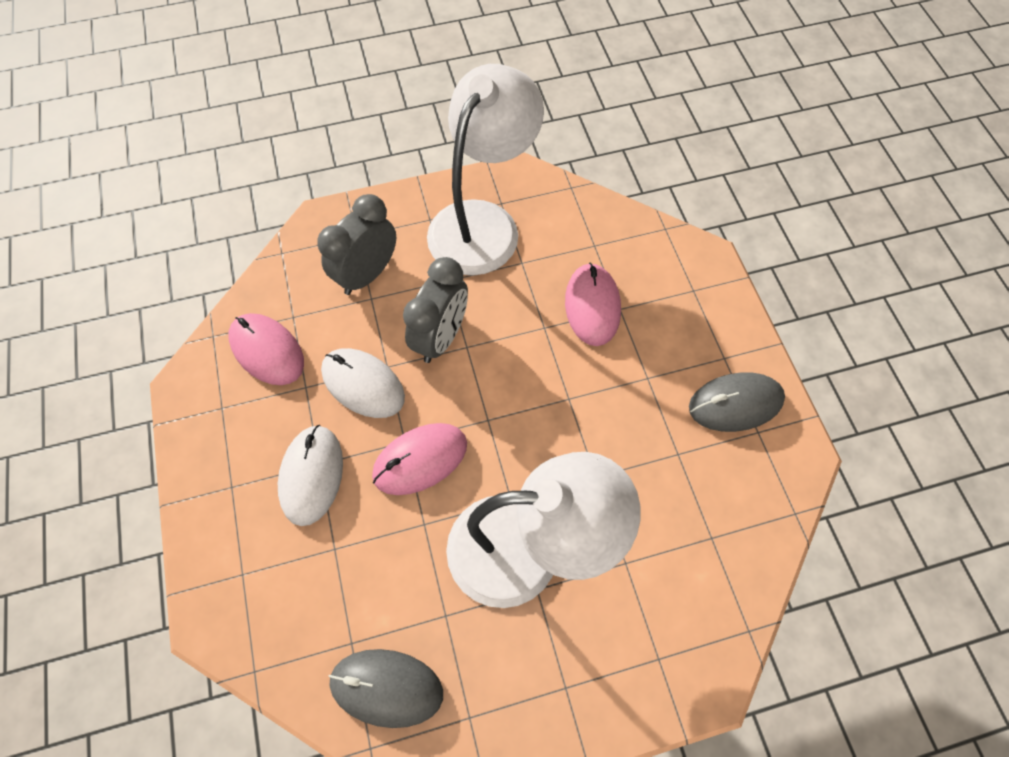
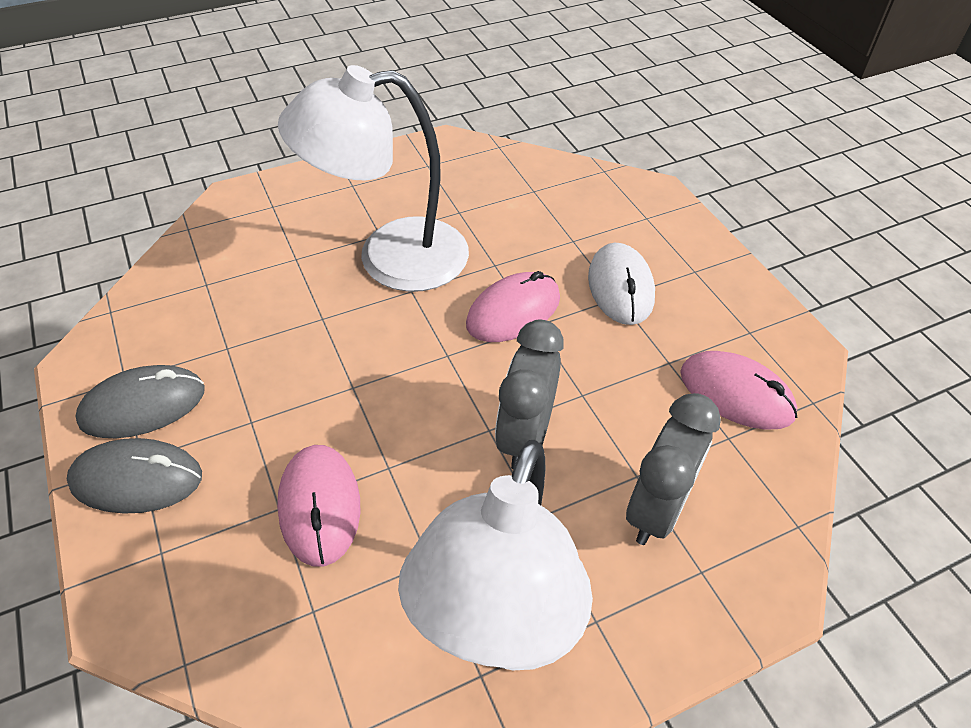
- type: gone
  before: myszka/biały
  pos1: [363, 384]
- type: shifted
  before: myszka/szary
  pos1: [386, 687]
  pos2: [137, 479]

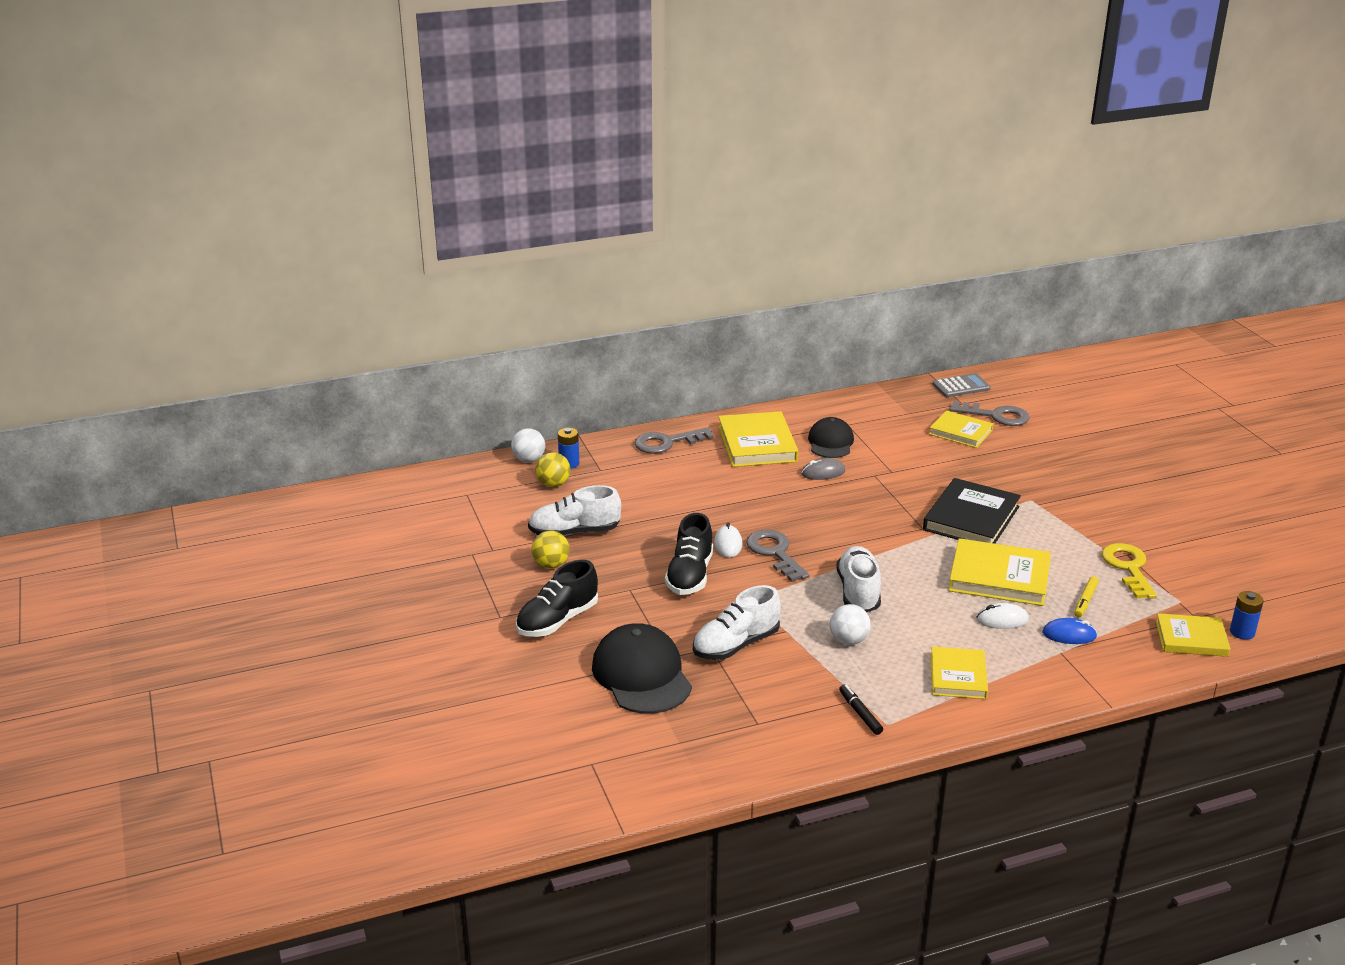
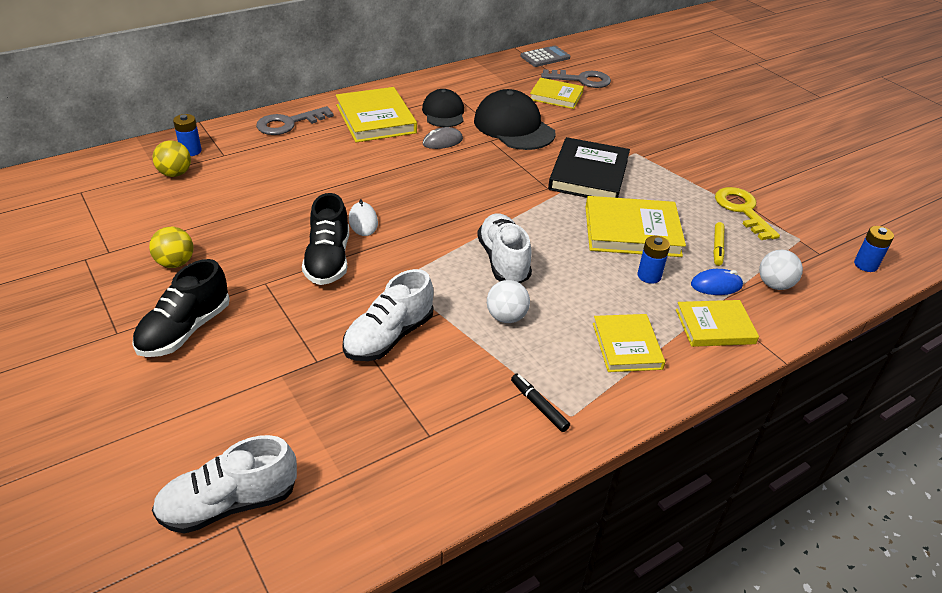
- type: shifted
  before: piłka/biały
  pos1: [529, 460]
  pos2: [774, 285]
- type: shifted
  before: but/biały
  pos1: [574, 532]
  pos2: [229, 504]
- type: gone
  before: klucz/szary
  pos1: [775, 553]
- type: swapped
  before: myszka/biały
  after: bateria/niebieski
  pos1: [1002, 620]
  pos2: [649, 276]
- type: shifted
  before: książka/żółty
  pos1: [1191, 638]
  pos2: [714, 326]
- type: shifted
  before: czapka/czarny
  pos1: [641, 675]
  pos2: [514, 127]

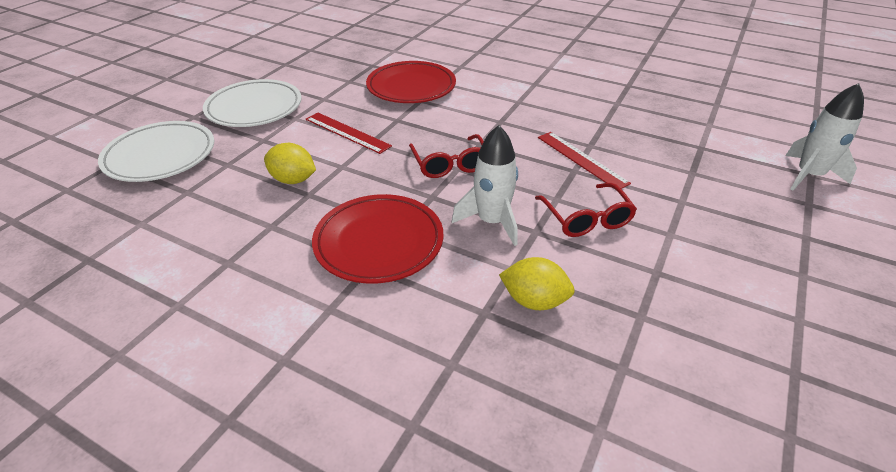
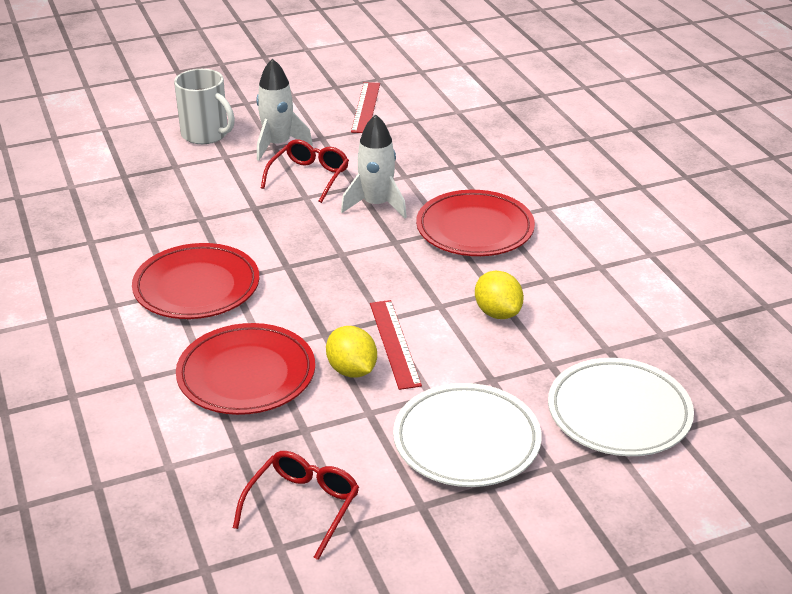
- type: shifted
  before: rakieta/biały
  pos1: [809, 175]
  pos2: [278, 145]
- type: shifted
  before: linijka/czerwony
  pos1: [581, 159]
  pos2: [365, 107]
- type: shifted
  before: okulary/czerwony
  pos1: [450, 164]
  pos2: [303, 506]
- type: shifted
  before: cytryna/żółty
  pos1: [534, 301]
  pos2: [352, 370]
- type: new
  after: kubek/biały
  pos2: [206, 134]
- type: new
  after: talerz/czerwony
  pos2: [197, 287]

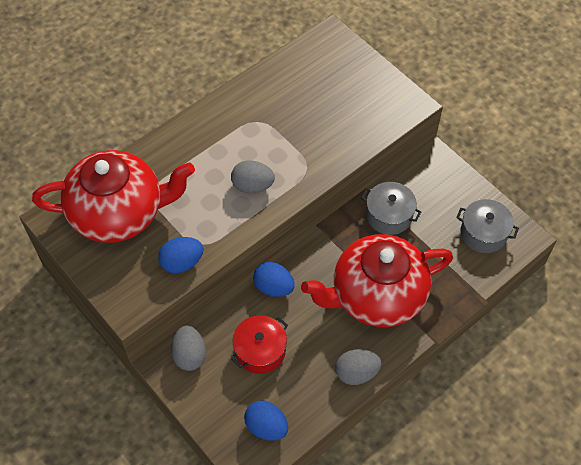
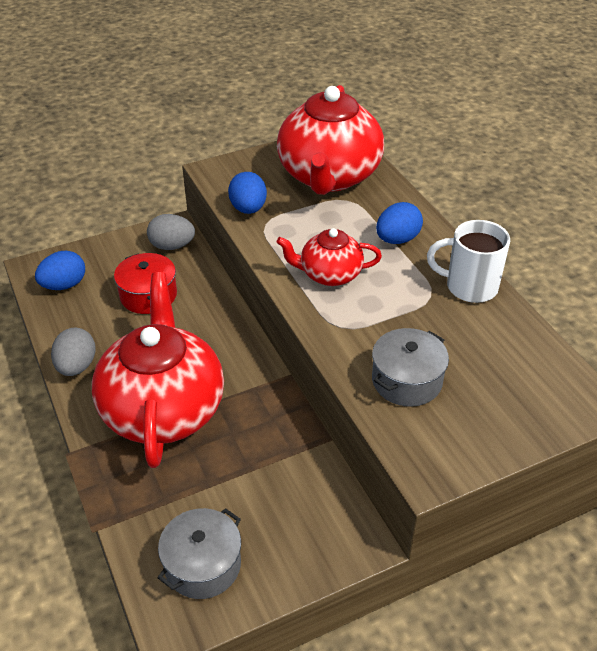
- type: swapped
  before: jajko/szary
  after: imbryk/czerwony
  pos1: [252, 186]
  pos2: [329, 274]
- type: shifted
  before: garnek/szary
  pos1: [389, 215]
  pos2: [407, 380]
- type: shifted
  before: jajko/niebieski
  pos1: [274, 287]
  pos2: [397, 239]
- type: new
  after: kubek/biały
  pos2: [469, 287]

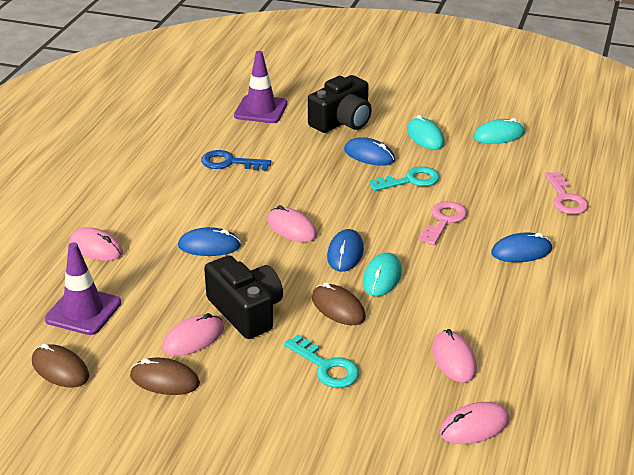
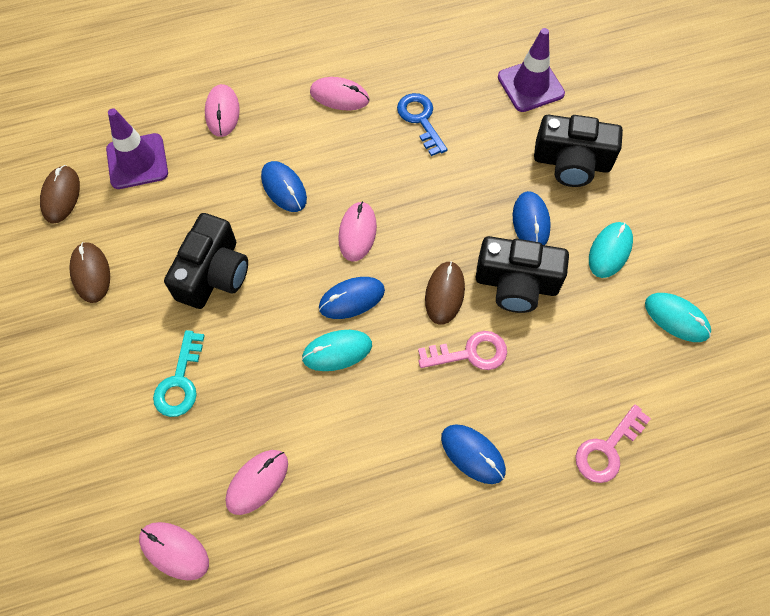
- type: swapped
  before: klucz/turkusowy
  after: aparat fotograficzny/czarny
  pos1: [410, 180]
  pos2: [516, 284]
- type: shifted
  before: myszka/brązowy
  pos1: [338, 308]
  pos2: [444, 293]
- type: shifted
  before: myszka/różowy
  pos1: [193, 338]
  pos2: [339, 96]

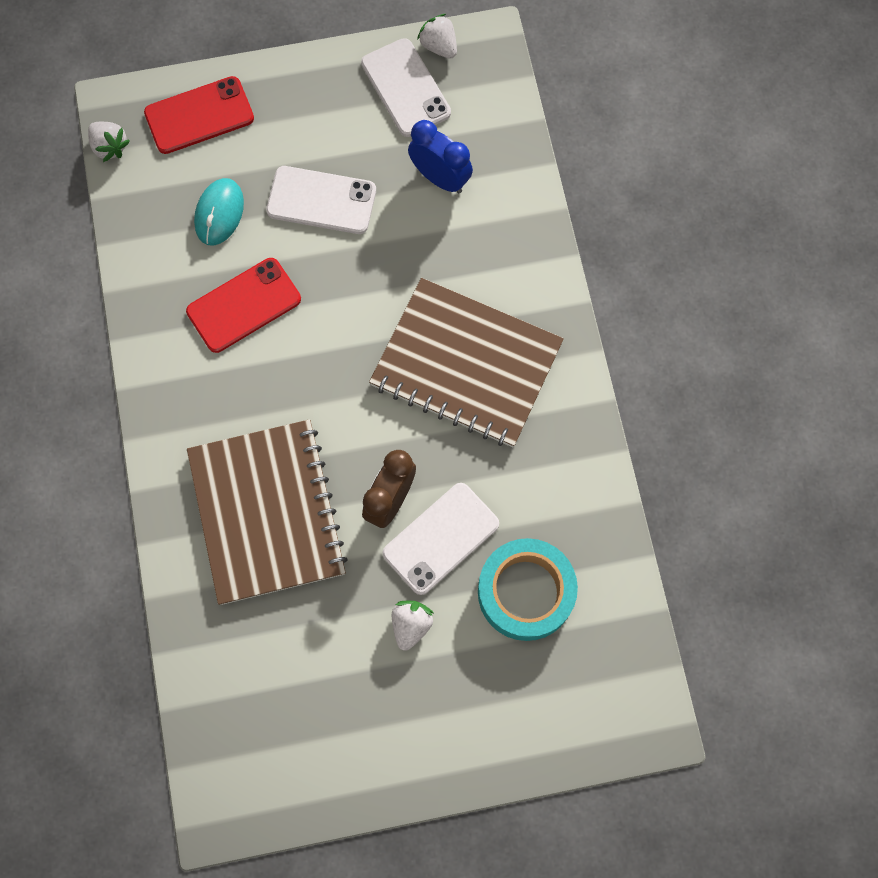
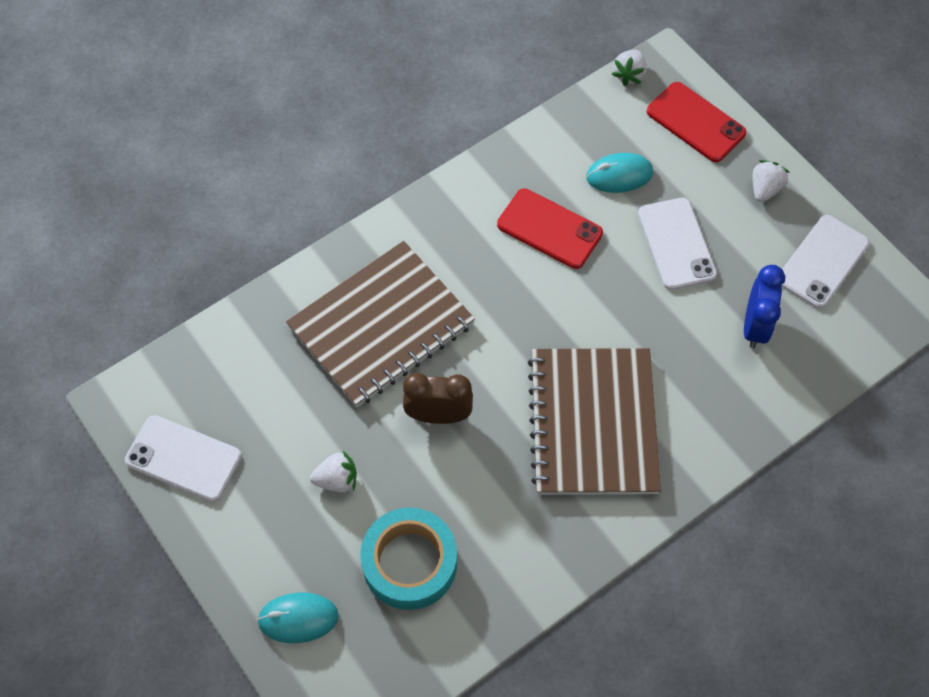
- type: shifted
  before: truskawka/biały
  pos1: [439, 46]
  pos2: [764, 189]
- type: shifted
  before: telefon/biały
  pos1: [441, 538]
  pos2: [183, 458]
- type: new
  after: myszka/turkusowy
  pos2: [298, 618]

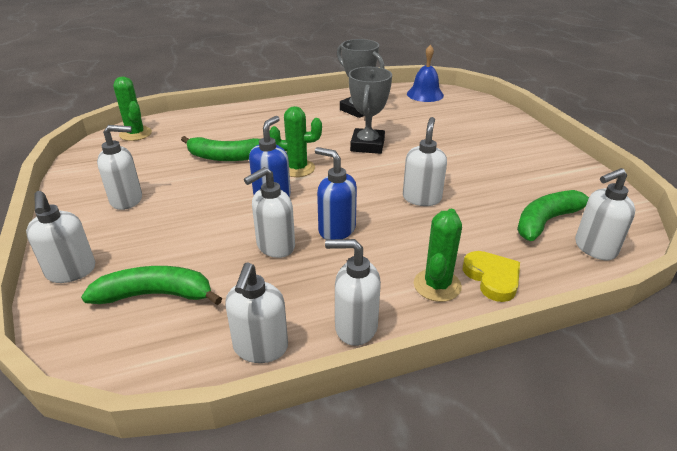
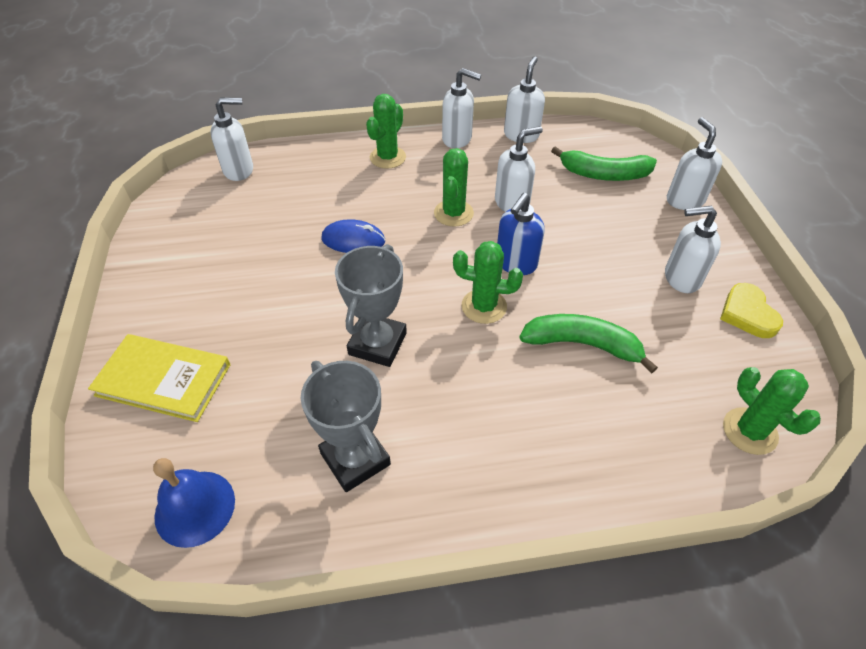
- type: swapped
  before: dozownik mydła/biały
  after: myszka/niebieski
  pos1: [421, 198]
  pos2: [353, 240]
- type: swapped
  before: dozownik mydła/niebieski
  after: kaktus/zielony
  pos1: [336, 230]
  pos2: [453, 213]
- type: gone
  before: banan/zielony
  pos1: [547, 221]
- type: shifted
  before: serce/żółty
  pos1: [492, 278]
  pos2: [747, 314]
- type: new
  after: książka/żółty
  pos2: [163, 380]

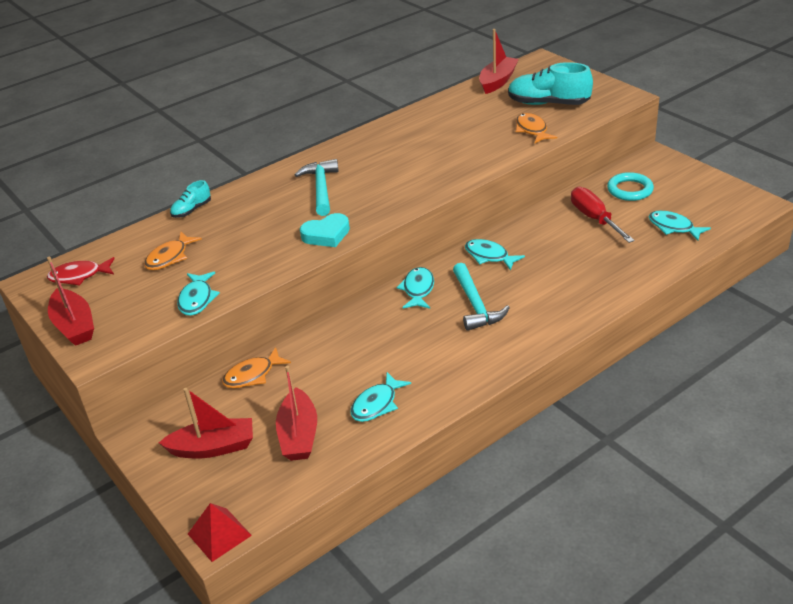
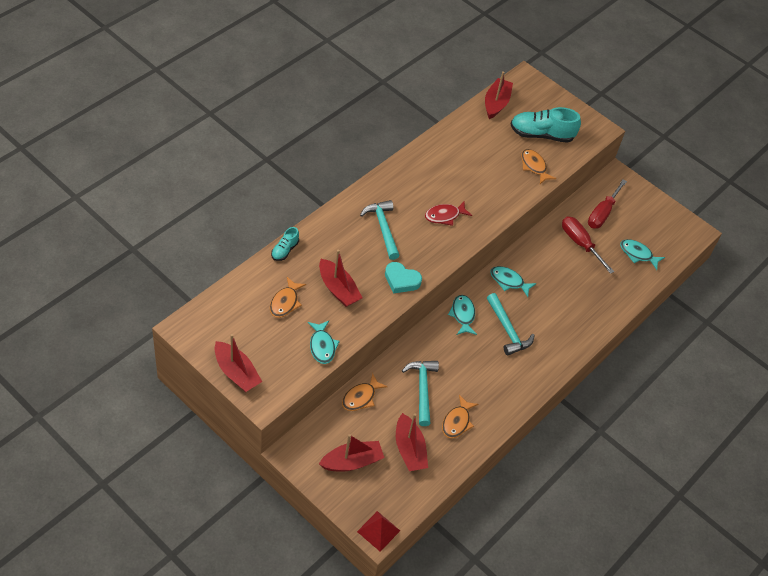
- type: swapped
  before: pierścień/turkusowy
  after: śrubokręt/czerwony
  pos1: [630, 190]
  pos2: [602, 213]
- type: rotated
  before: serce/turkusowy
  pos1: [326, 235]
  pos2: [401, 280]
  turn: 60
- type: shifted
  before: ryba/czerwony
  pos1: [79, 276]
  pos2: [444, 216]
- type: repainted
  before: ryba/turkusowy
  after: ryba/pomarańczowy
  pos1: [377, 404]
  pos2: [457, 422]
- type: new
  after: łódka/czerwony
  pos2: [338, 289]
- type: new
  after: młotek/turkusowy
  pos2: [422, 389]

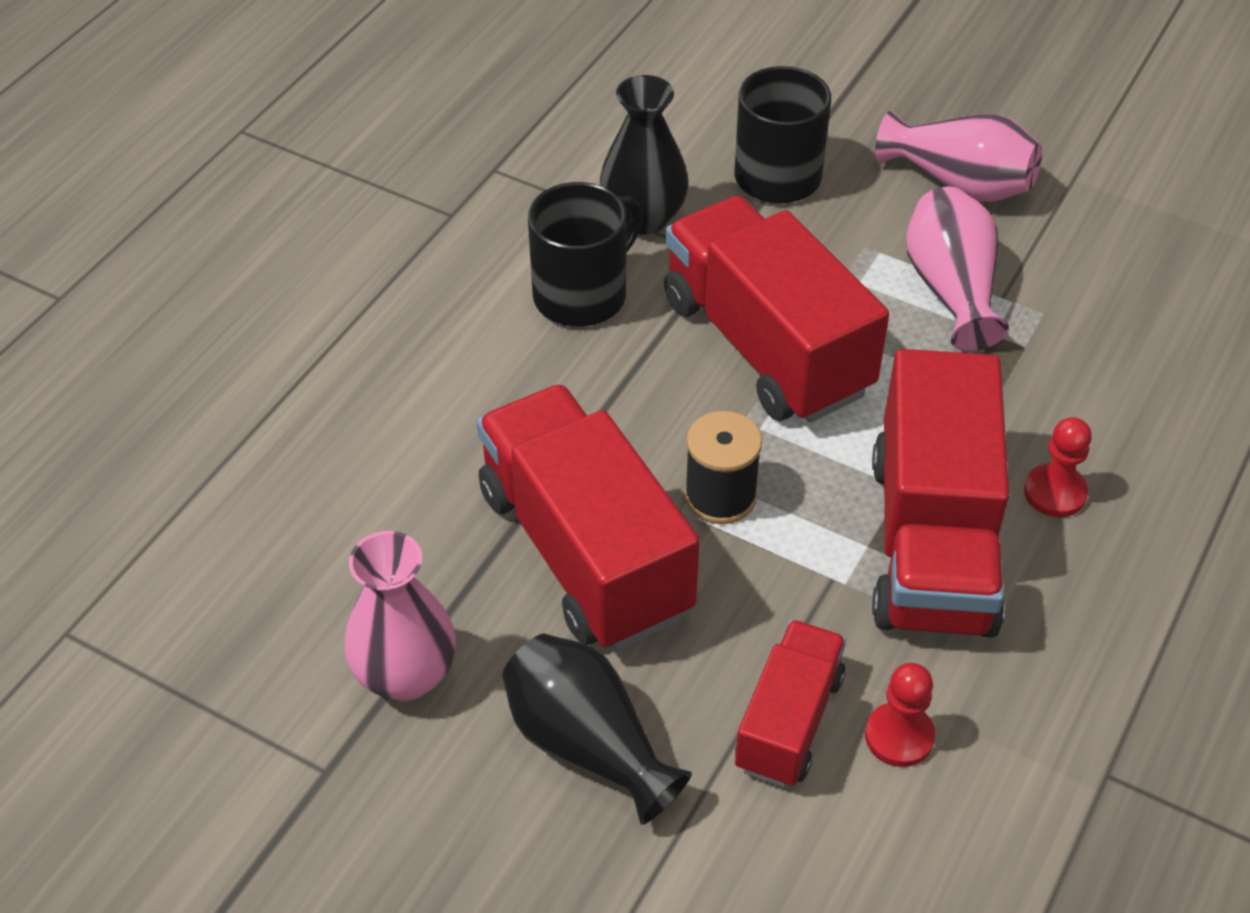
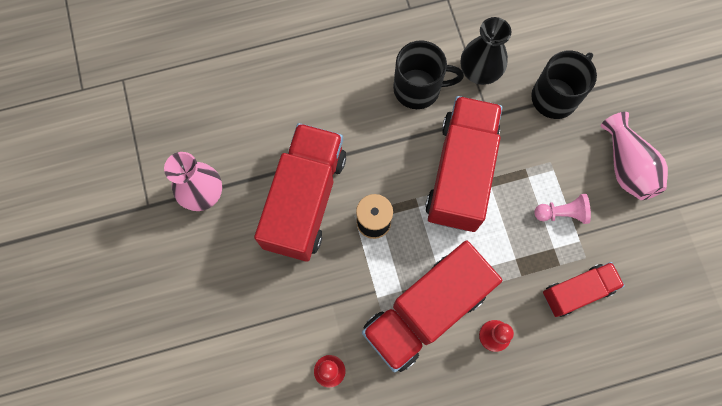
- type: swapped
  before: wazon/różowy
  after: pionek/różowy
  pos1: [951, 290]
  pos2: [561, 213]
- type: shifted
  before: ciężarówka/czerwony
  pos1: [789, 722]
  pos2: [577, 291]
- type: gone
  before: wazon/czarny
  pos1: [587, 745]

